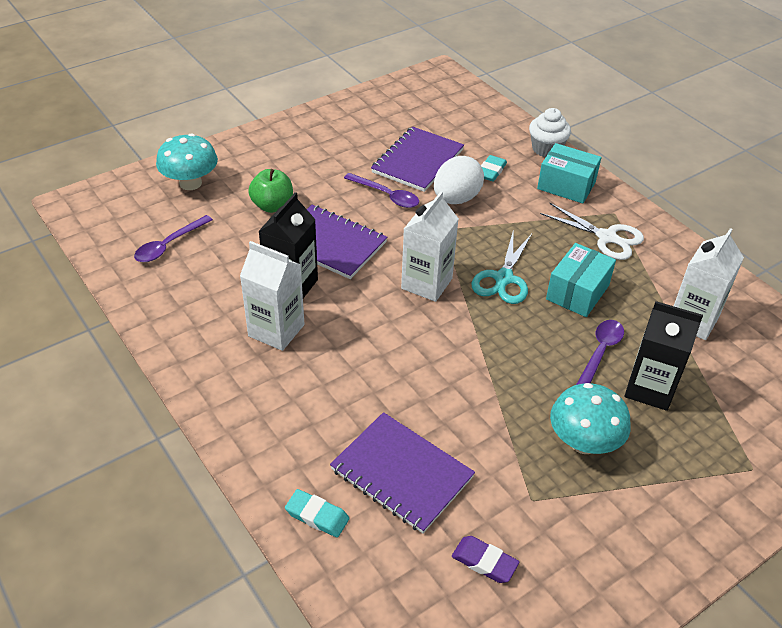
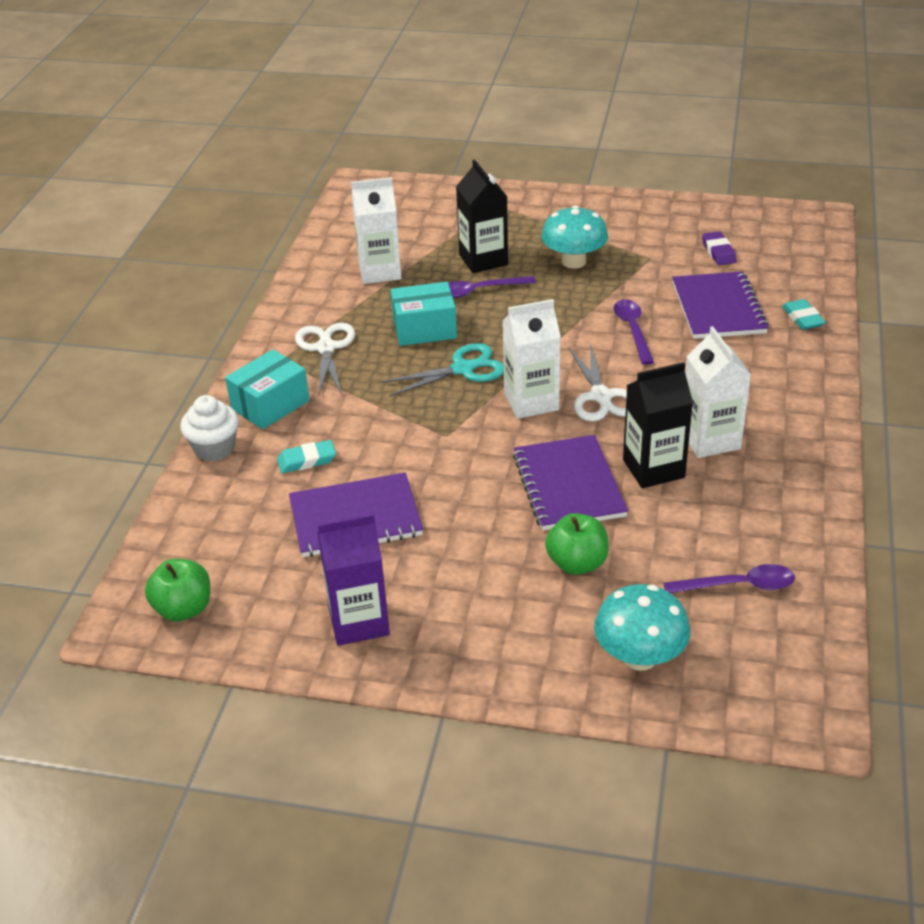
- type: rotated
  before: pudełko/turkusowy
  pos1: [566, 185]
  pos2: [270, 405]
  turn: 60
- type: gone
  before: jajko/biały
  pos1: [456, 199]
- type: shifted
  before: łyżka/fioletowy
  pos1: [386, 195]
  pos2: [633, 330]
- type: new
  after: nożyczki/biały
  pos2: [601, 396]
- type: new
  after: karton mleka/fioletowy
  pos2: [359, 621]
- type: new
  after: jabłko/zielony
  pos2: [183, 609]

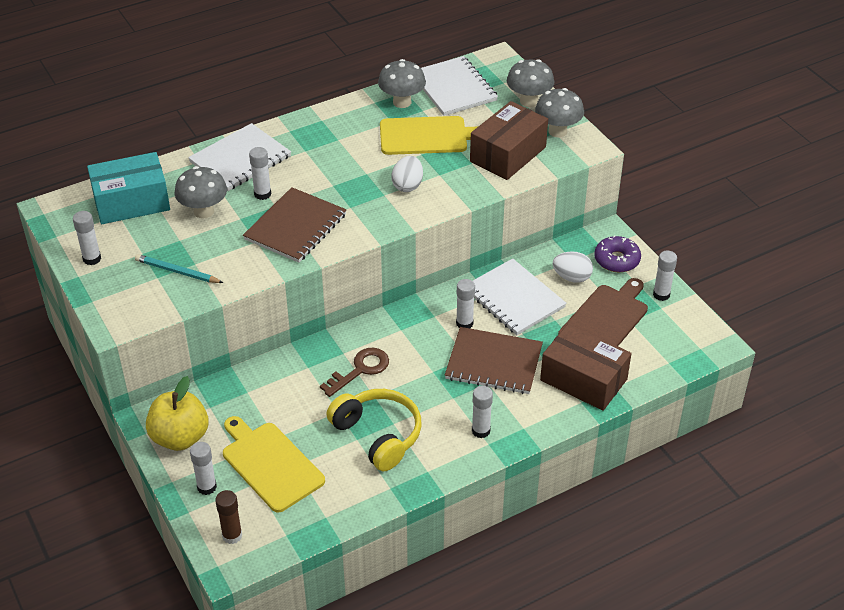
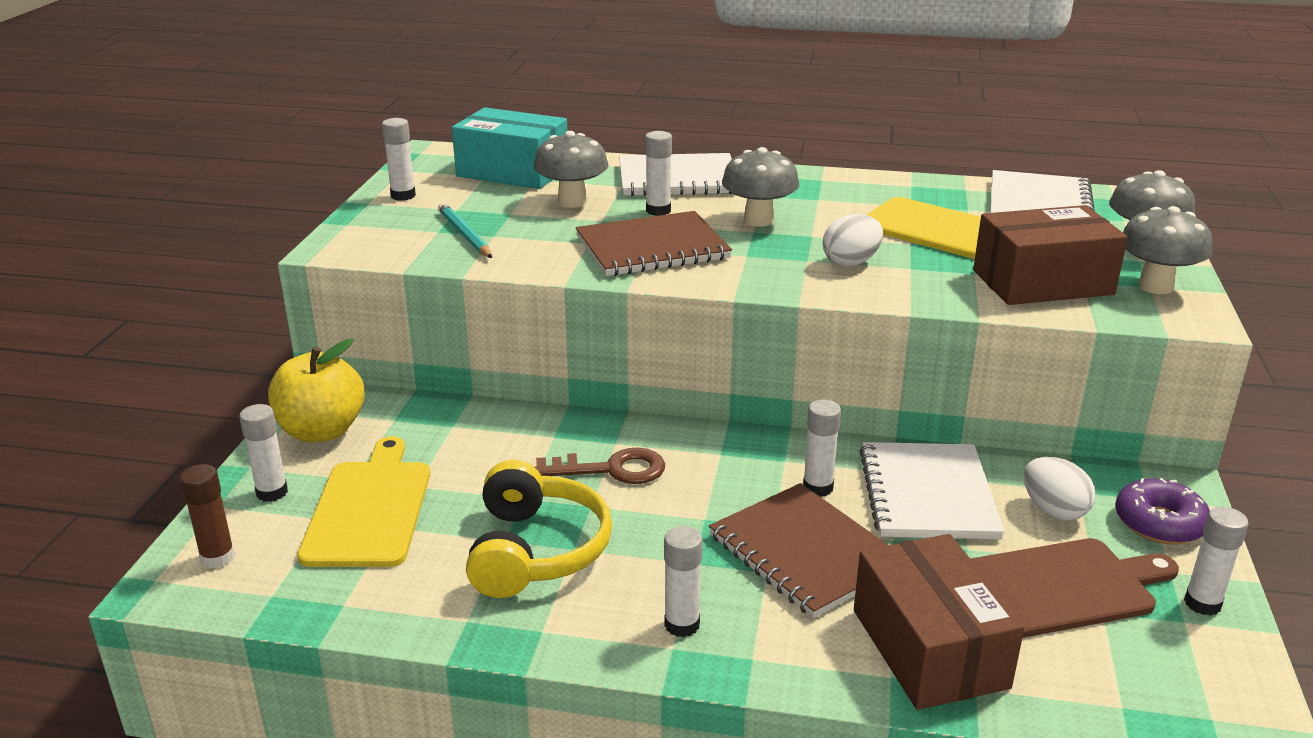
- type: shifted
  before: grzyb/szary
  pos1: [402, 102]
  pos2: [758, 220]

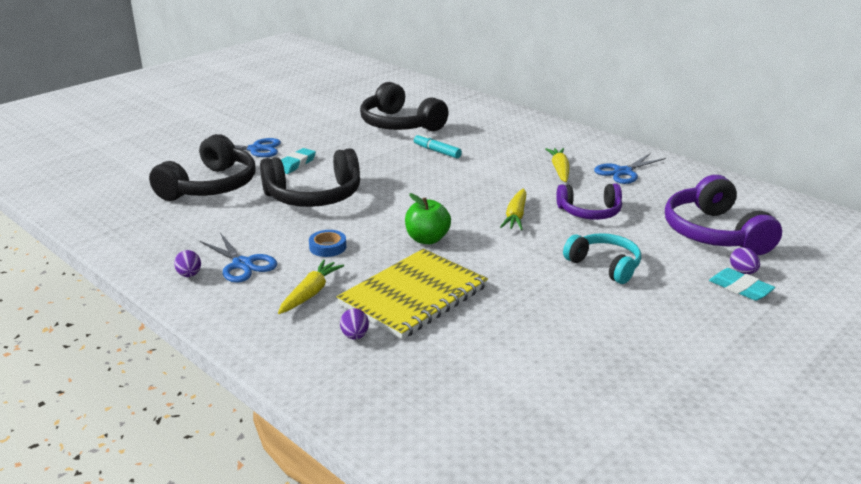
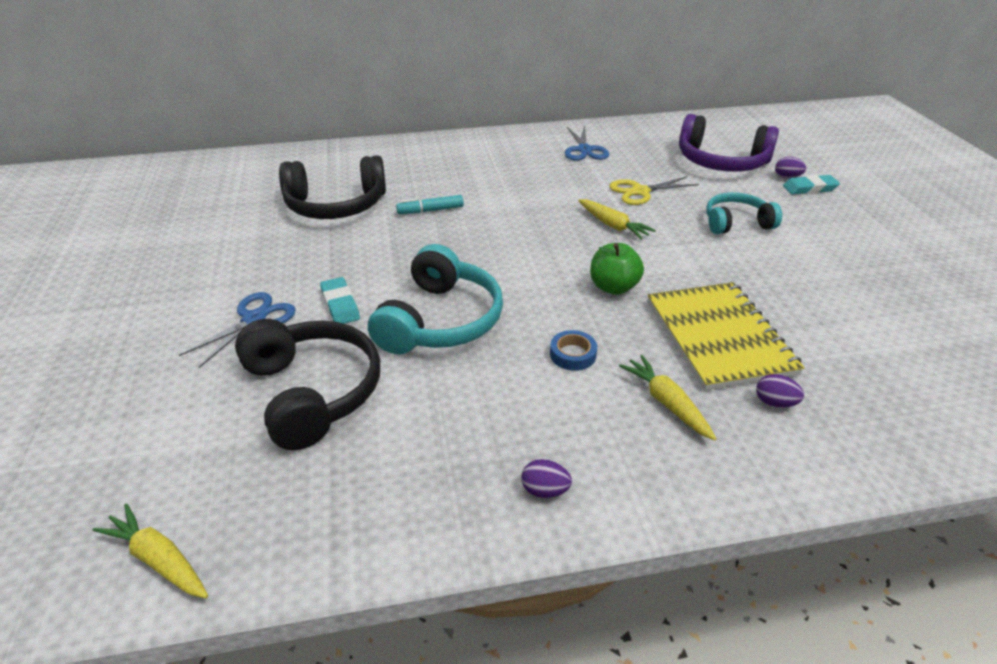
- type: repainted
  before: słuchawki/czarny
  after: słuchawki/turkusowy
  pos1: [314, 196]
  pos2: [440, 321]
- type: shifted
  before: marchewka/żółty
  pos1: [559, 170]
  pos2: [159, 559]
- type: swapped
  before: słuchawki/fioletowy
  after: nożyczki/żółty
  pos1: [590, 212]
  pos2: [640, 191]
- type: gone
  before: nożyczki/niebieski
  pos1: [242, 264]

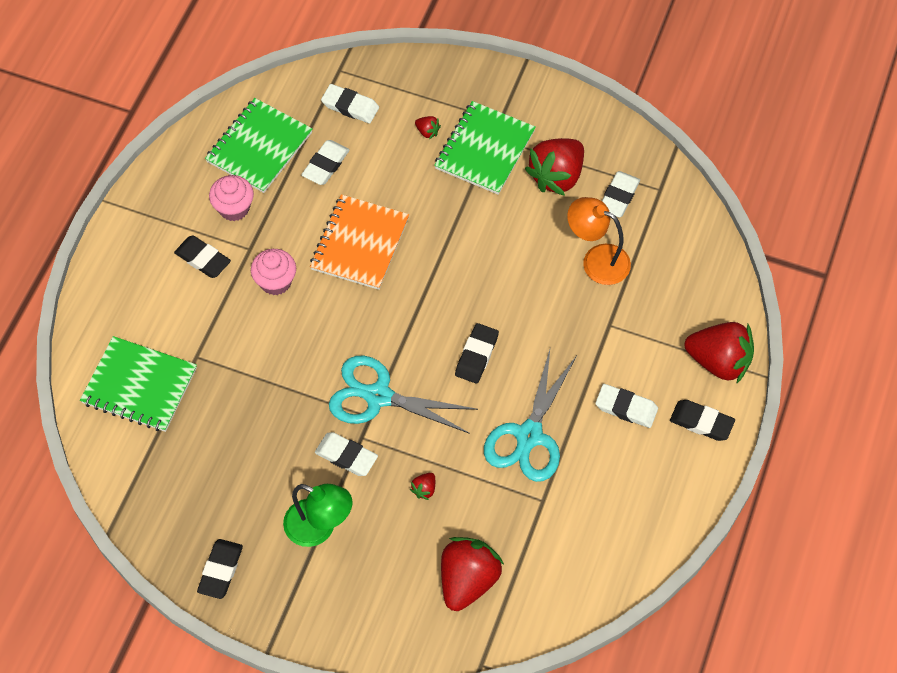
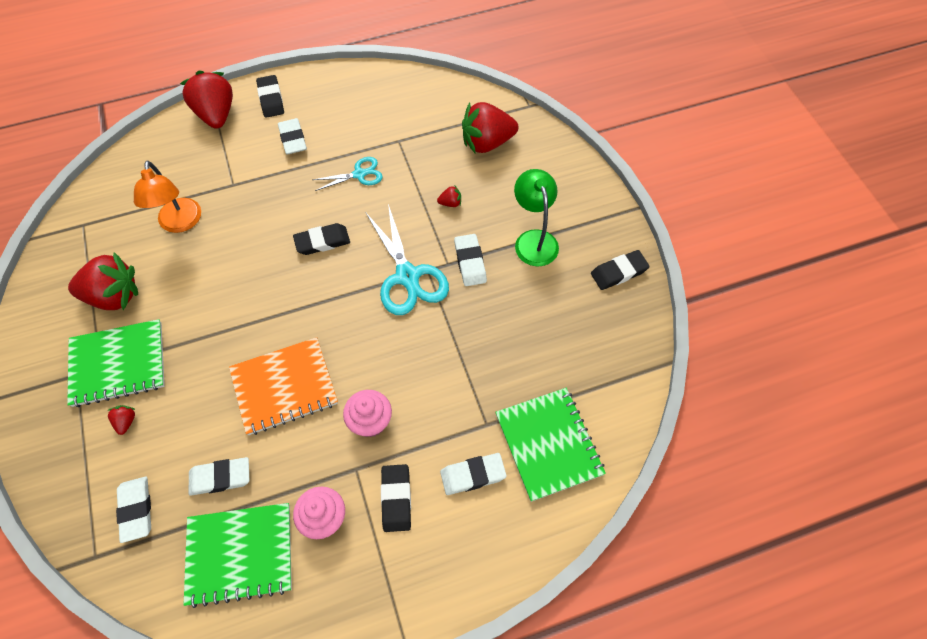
- type: shifted
  before: gumka do mazania/biały
  pos1: [619, 197]
  pos2: [473, 475]
- type: scaled
  before: nożyczki/turkusowy
  pos1: [529, 436]
  pos2: [359, 174]
  scale: 0.57

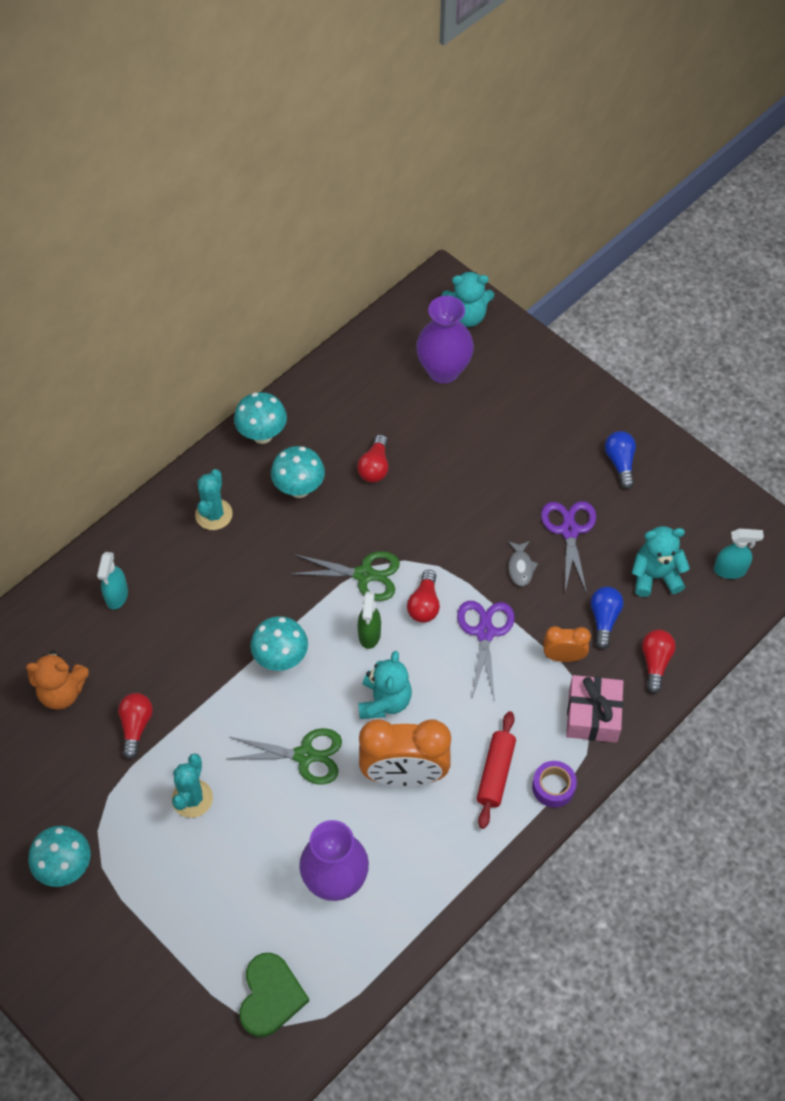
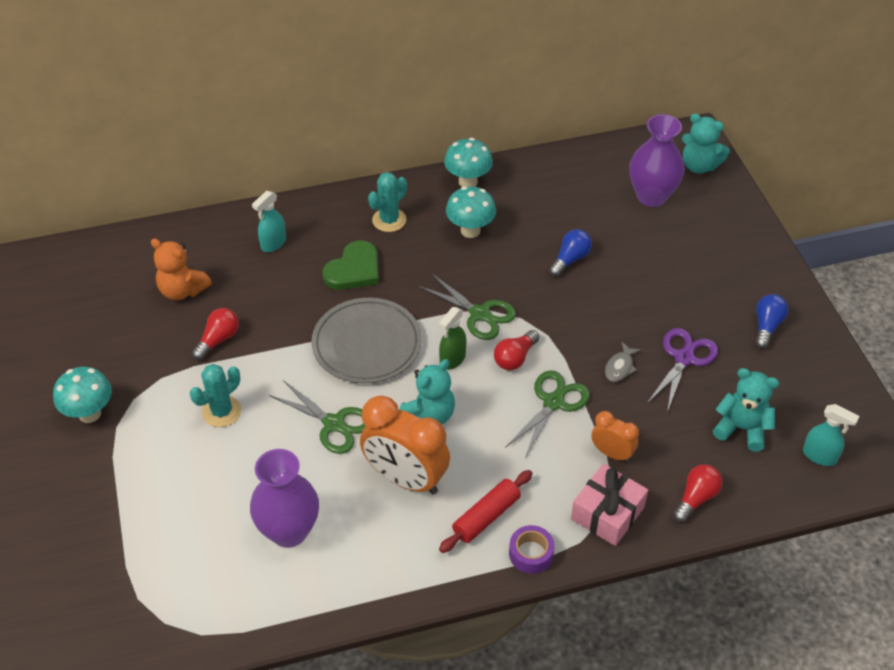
- type: gone
  before: żarówka/czerwony
  pos1: [375, 467]
- type: shifted
  before: żarówka/niebieski
  pos1: [604, 619]
  pos2: [570, 259]
- type: repainted
  before: nożyczki/fioletowy
  after: nożyczki/zielony
  pos1: [485, 632]
  pos2: [553, 402]
- type: swapped
  before: grzyb/turkusowy
  after: talerz/szary
  pos1: [281, 659]
  pos2: [367, 344]
- type: shifted
  before: serce/zielony
  pos1: [270, 996]
  pos2: [354, 270]

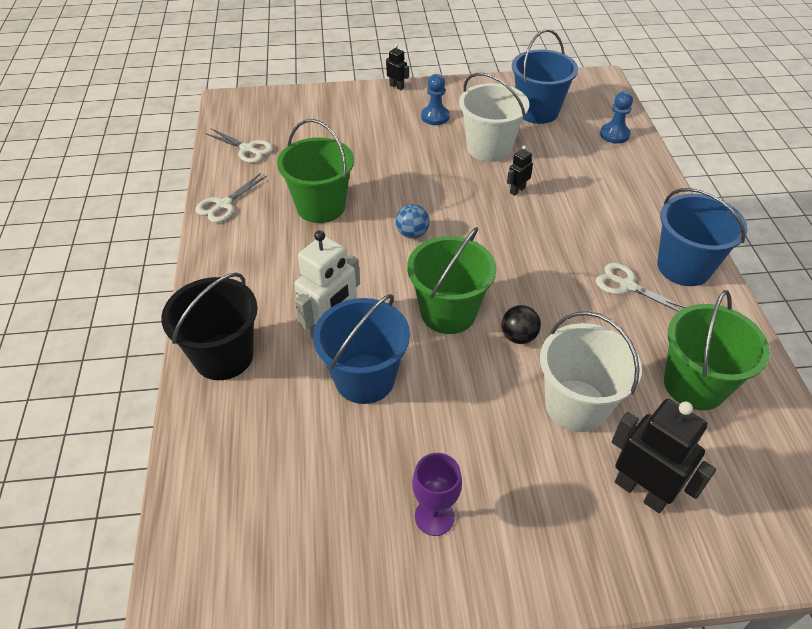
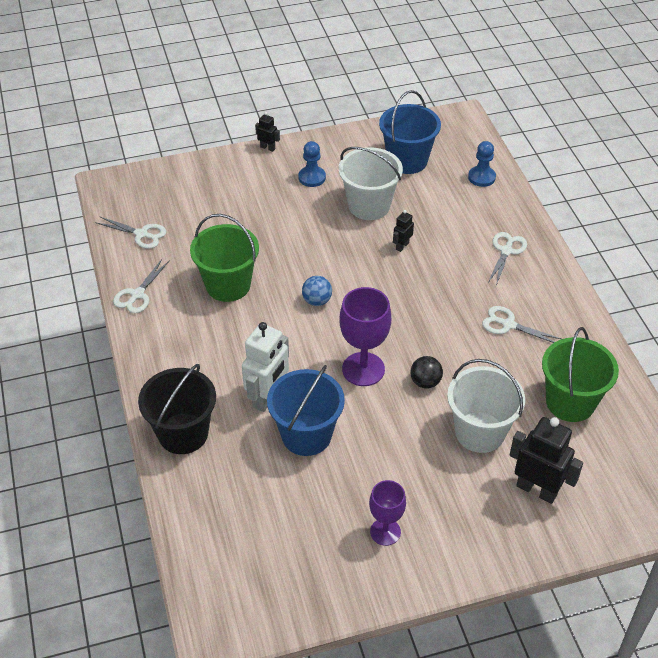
- type: gone
  before: wiadro/niebieski
  pos1: [684, 267]
- type: swapped
  before: wiadro/zielony
  after: kielich/fioletowy
  pos1: [448, 312]
  pos2: [363, 369]
- type: new
  after: nożyczki/biały
  pos2: [506, 251]

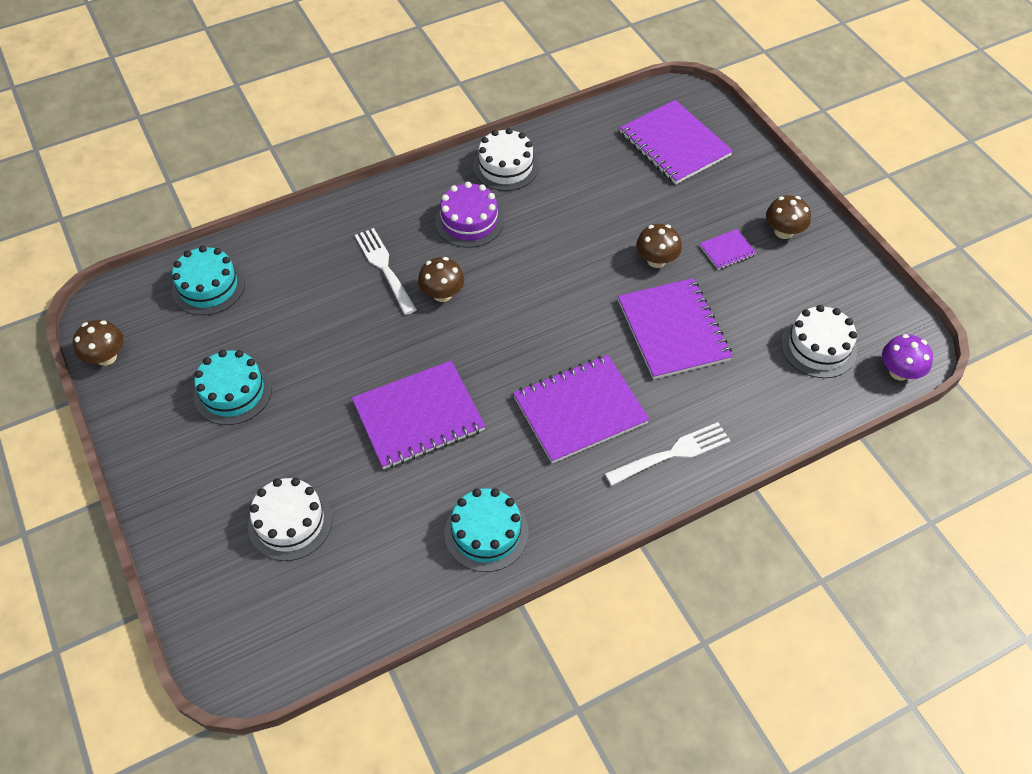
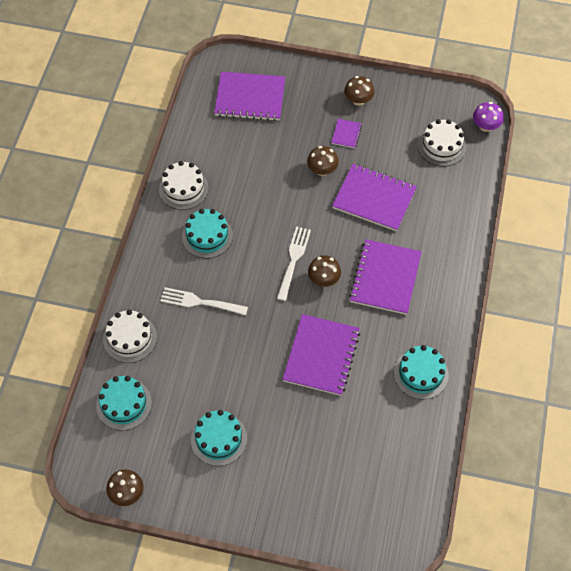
- type: repainted
  before: tort/fioletowy
  after: tort/turkusowy
  pos1: [469, 221]
  pos2: [207, 236]
- type: shifted
  before: grzyb/brązowy
  pos1: [442, 294]
  pos2: [324, 279]
- type: shifted
  before: widelec/biały
  pos1: [672, 454]
  pos2: [293, 260]
- type: shifted
  before: tort/biały
  pos1: [290, 522]
  pos2: [130, 338]

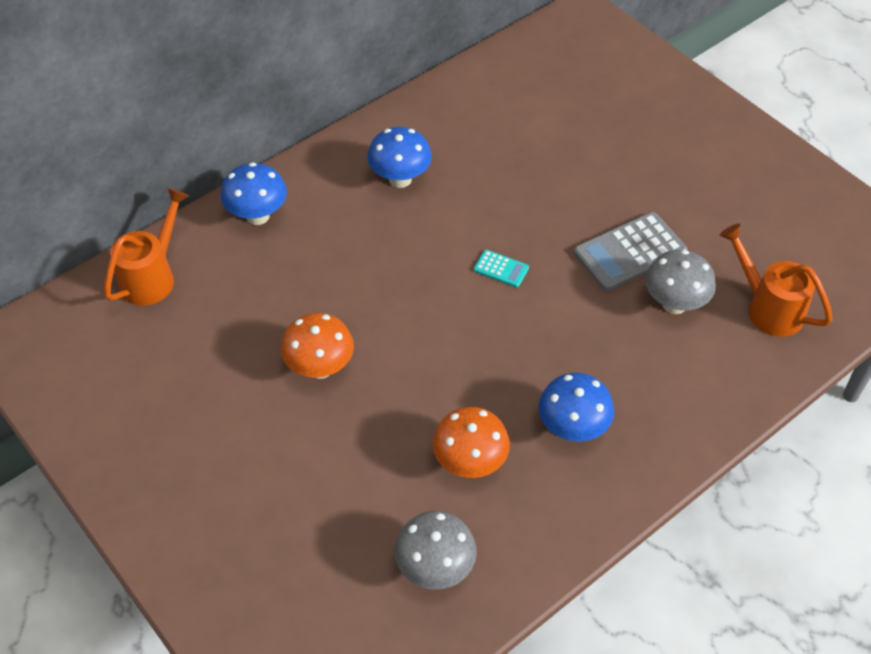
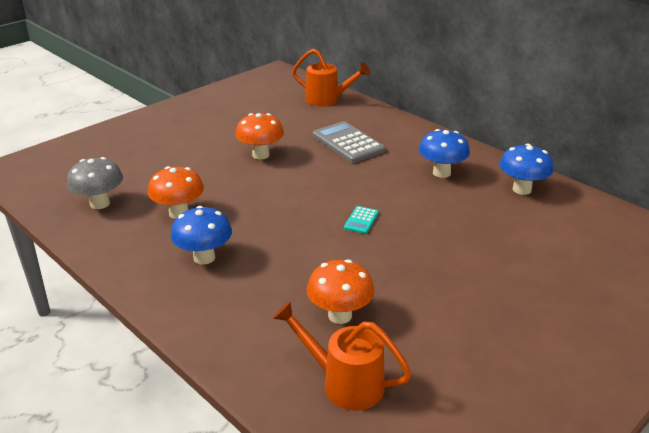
- type: shifted
  before: grzyb/niebieski
  pos1: [257, 216]
  pos2: [522, 189]
- type: shifted
  before: kalkulator/szary
  pos1: [629, 252]
  pos2: [348, 143]
- type: rotated
  before: konewka/pomarańczowy
  pos1: [768, 308]
  pos2: [345, 383]
  turn: -105
- type: repainted
  before: grzyb/szary
  after: grzyb/pomarańczowy
  pos1: [674, 304]
  pos2: [340, 315]

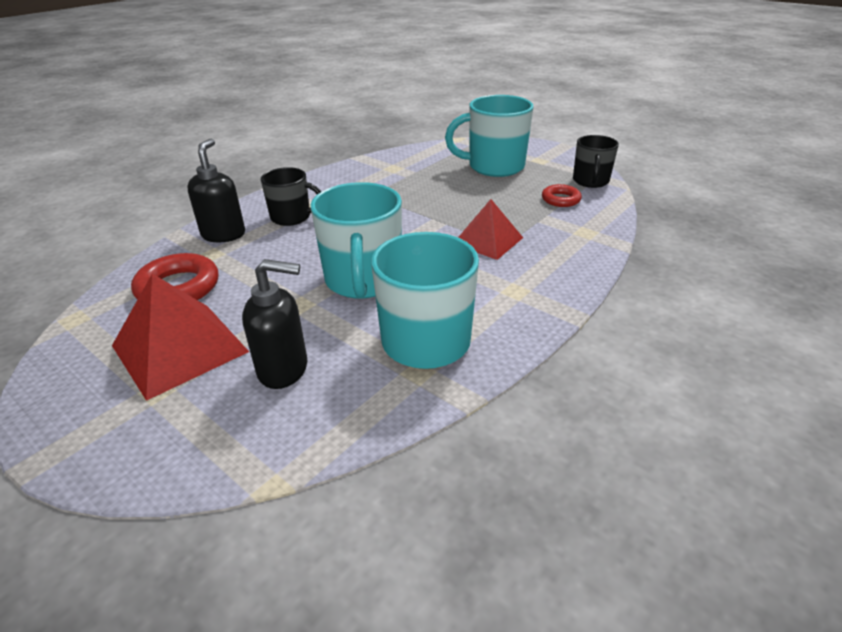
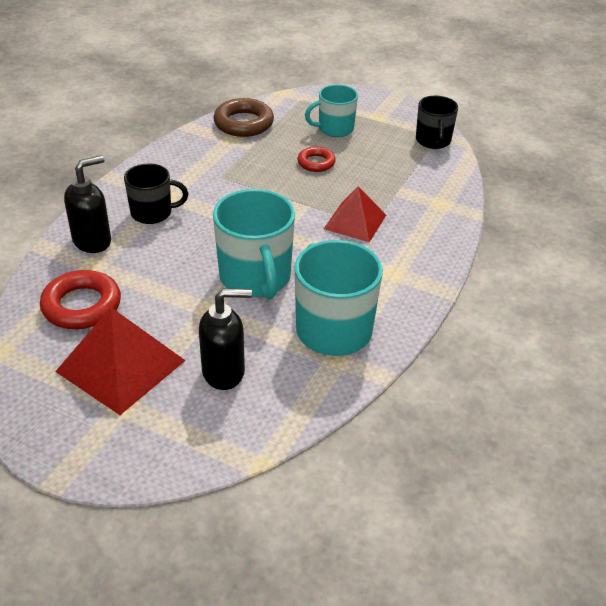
- type: scaled
  before: kubek/turkusowy
  pos1: [494, 166]
  pos2: [334, 129]
  scale: 0.61
- type: rotated
  before: dozownik mydła/czarny
  pos1: [224, 234]
  pos2: [92, 241]
  turn: 60
- type: shifted
  before: pierścień/czerwony
  pos1: [560, 199]
  pos2: [316, 163]
- type: new
  after: pierścień/brązowy
  pos2: [243, 123]

